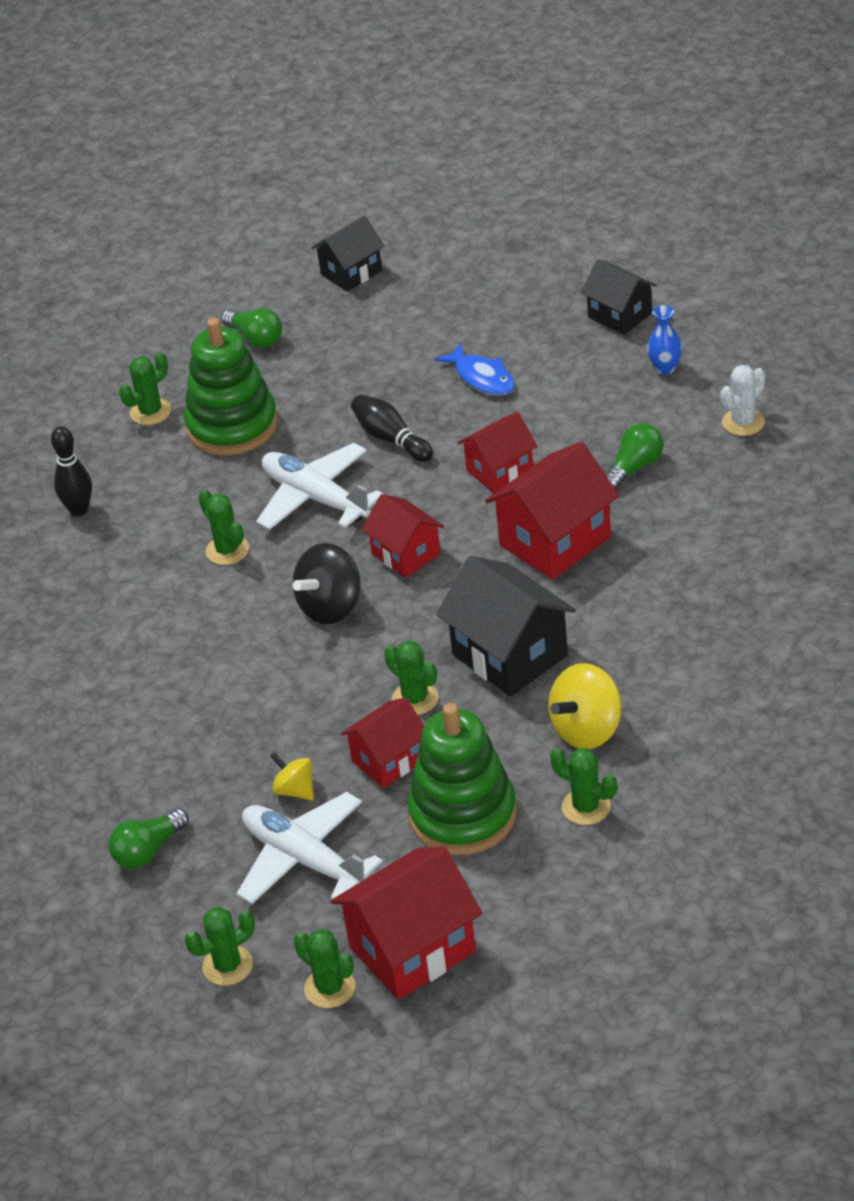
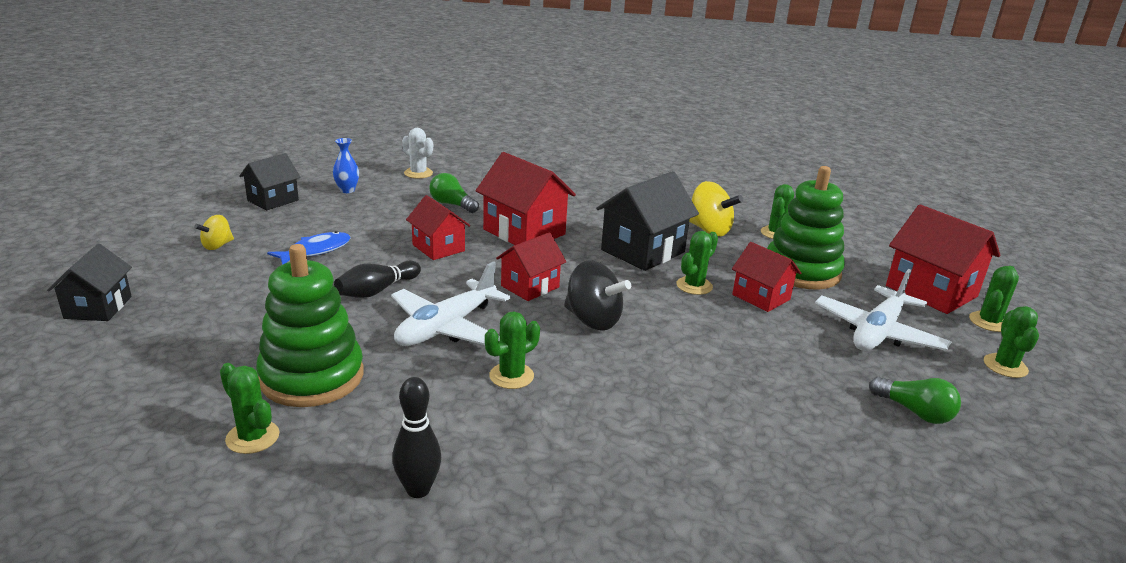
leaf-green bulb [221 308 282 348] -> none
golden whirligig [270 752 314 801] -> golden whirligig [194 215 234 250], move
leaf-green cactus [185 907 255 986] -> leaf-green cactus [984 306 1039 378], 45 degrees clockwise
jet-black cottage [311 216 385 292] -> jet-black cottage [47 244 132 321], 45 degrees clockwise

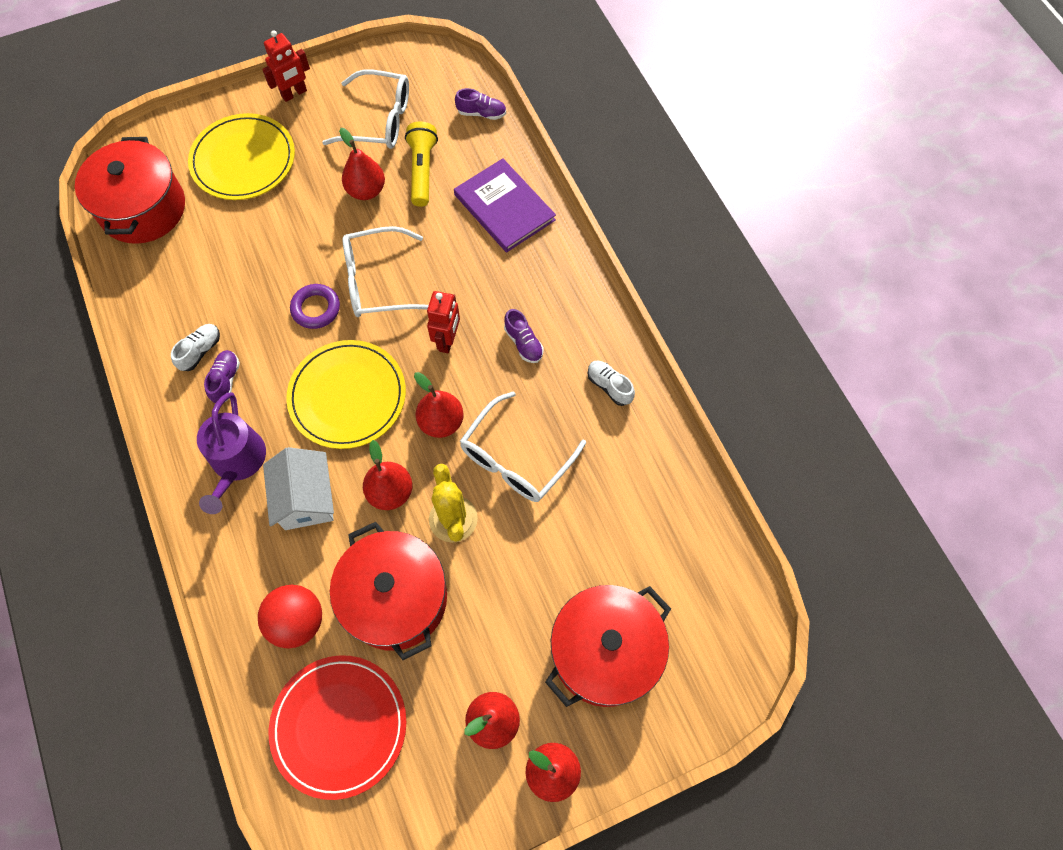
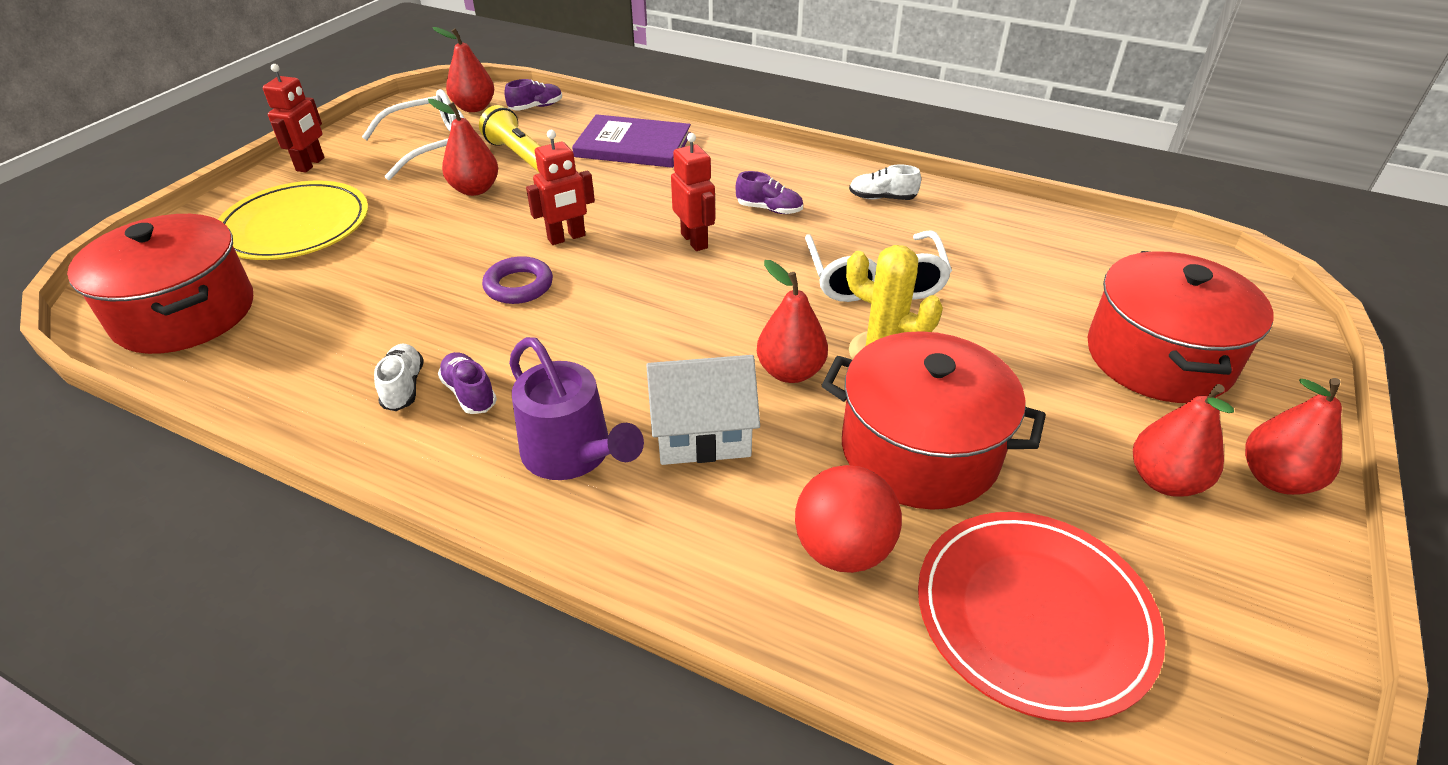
golden dinner plate [286 340 406 449] -> none
crimson pear fruit [414 372 464 438] -> crimson pear fruit [433 27 494 112], move
white spectacles [343 226 429 317] -> crimson robot figure [526 130 595 245]
white cottage [263 447 334 530] -> white cottage [646 355 760 465], 45 degrees counterclockwise

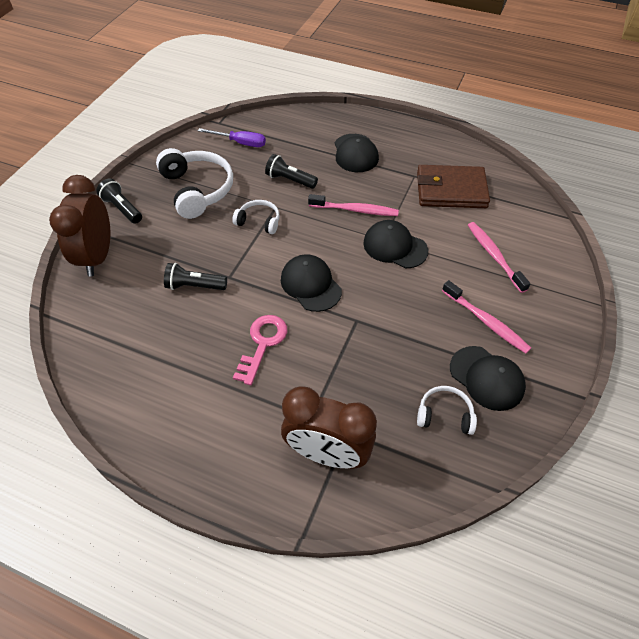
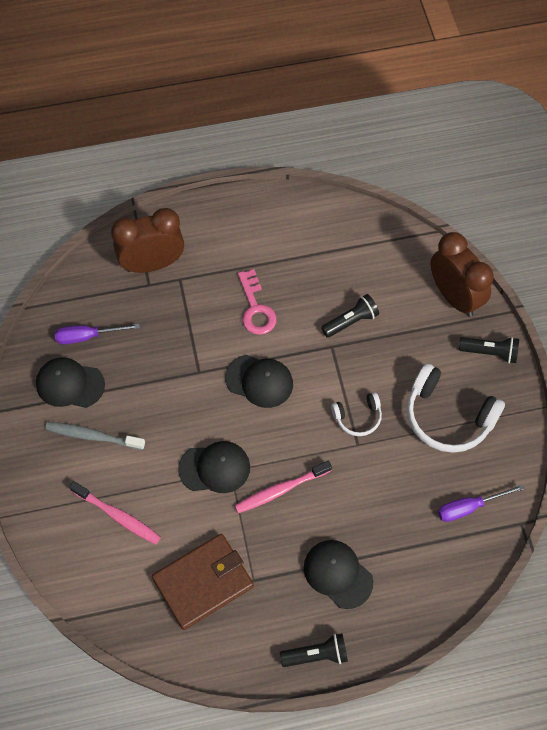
jet-black torch [265 154 318 189] -> jet-black torch [280 633 348 667], move
white headset [417 386 477 435] -> violet screwdriver [55 324 140 344]
rosy toothbrush [442 280 531 354] -> ash-grey toothbrush [45 422 145 450]

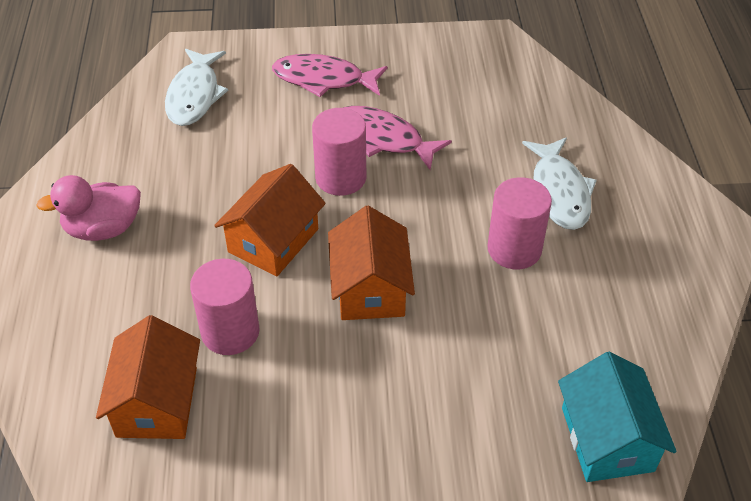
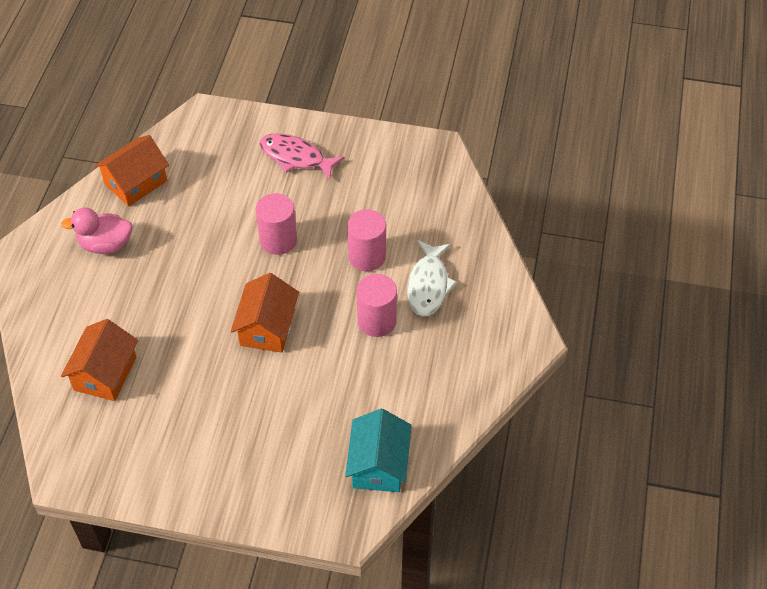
white toy fish [165 49 228 126] -> none
rosy toy fish [343 106 452 170] -> none
rosy cylinder shape [190 259 260 355] -> rosy cylinder shape [347 209 386 271], move
bright orange cottage [214 164 326 276] -> bright orange cottage [94 135 169 206], move

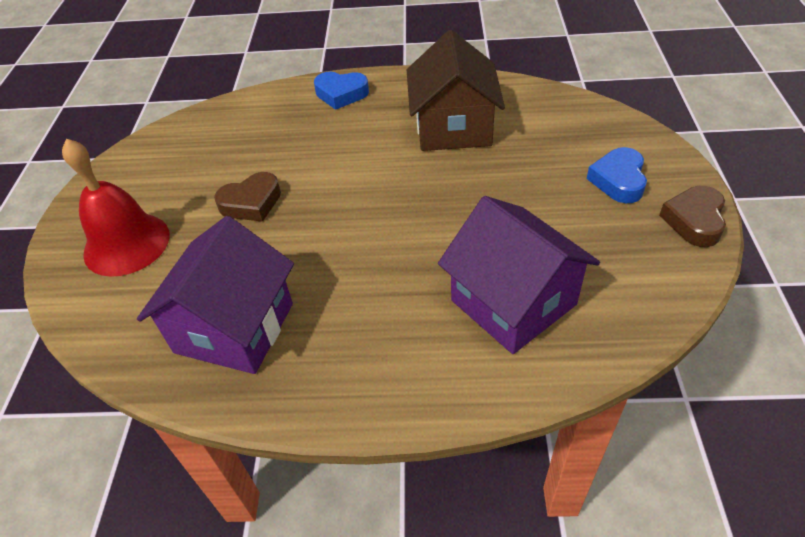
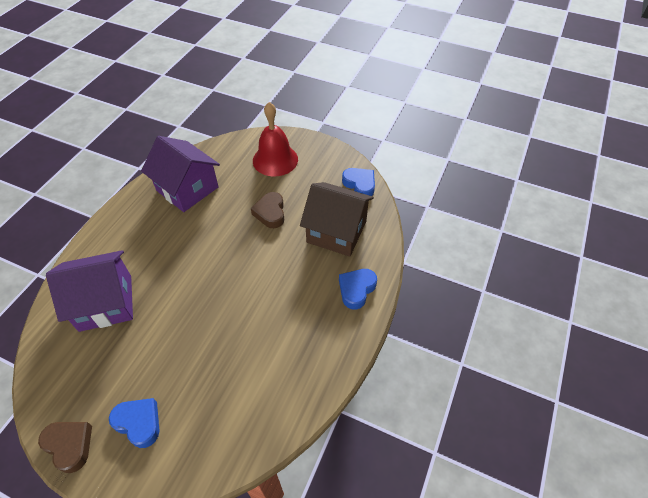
none -> cobalt heart shape [342 168 375 196]
brown cottage [407 30 505 151] -> brown cottage [300 182 374 257], move

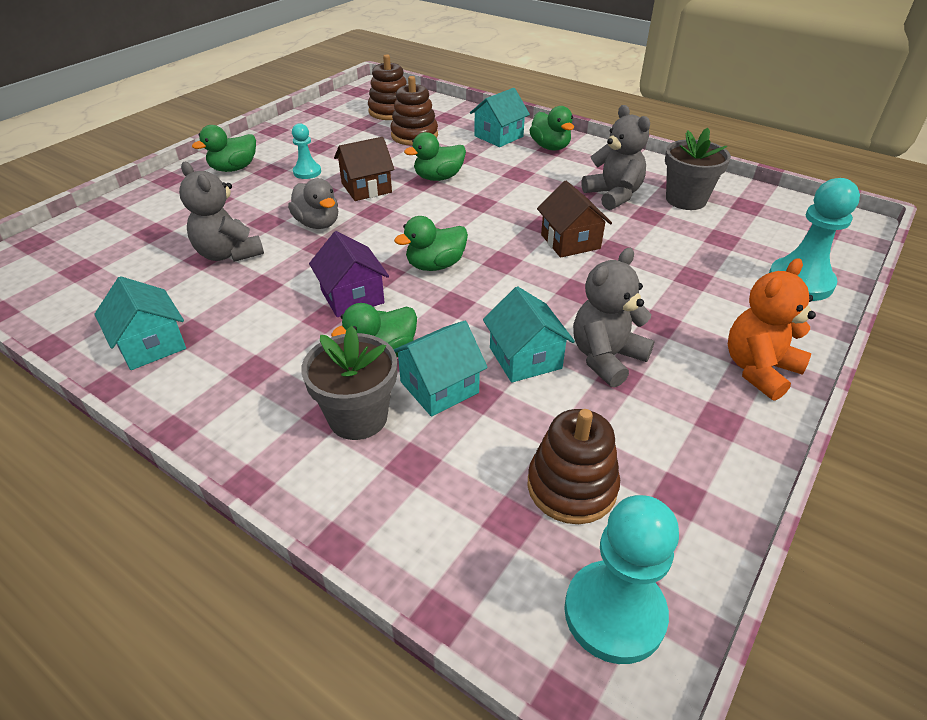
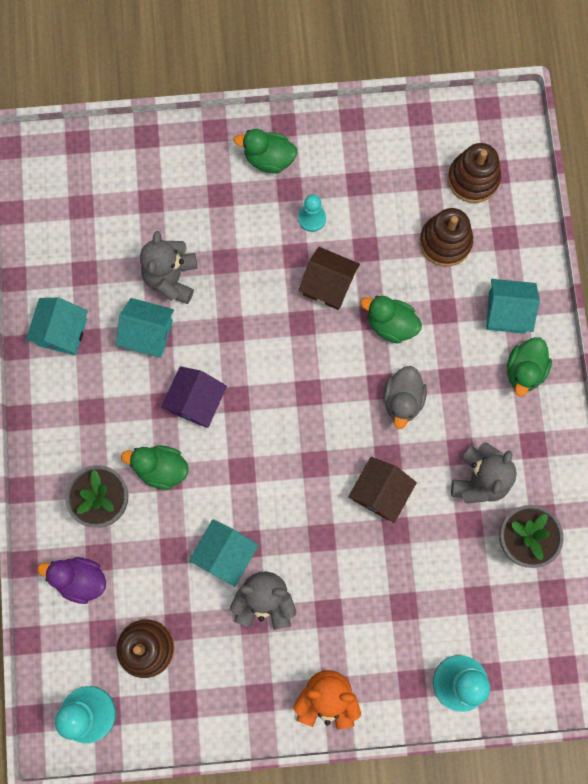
leaf-green toy duck [394 216 468 271] -> none
none -> violet toy duck [37 557 106 604]
ash-grey toy duck [288 178 338 229] -> ash-grey toy duck [383 366 427 429], move
turquoise cottage [394 321 488 416] -> turquoise cottage [116 298 174 358], move

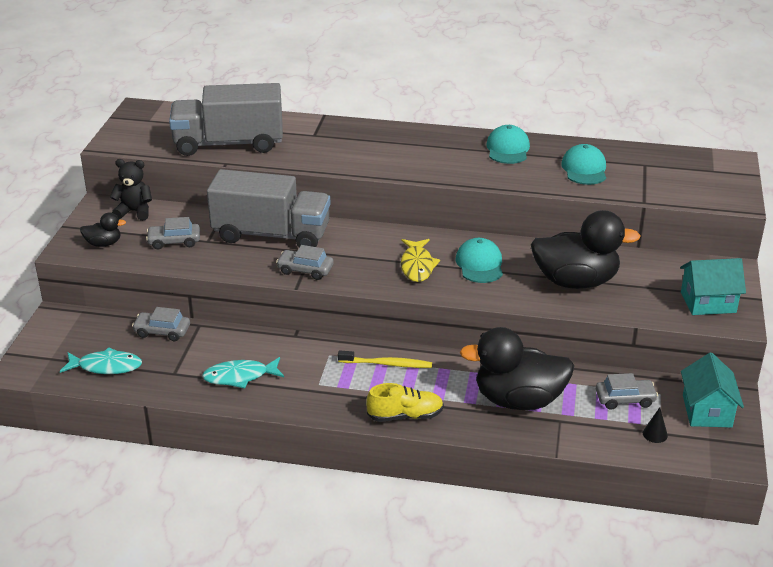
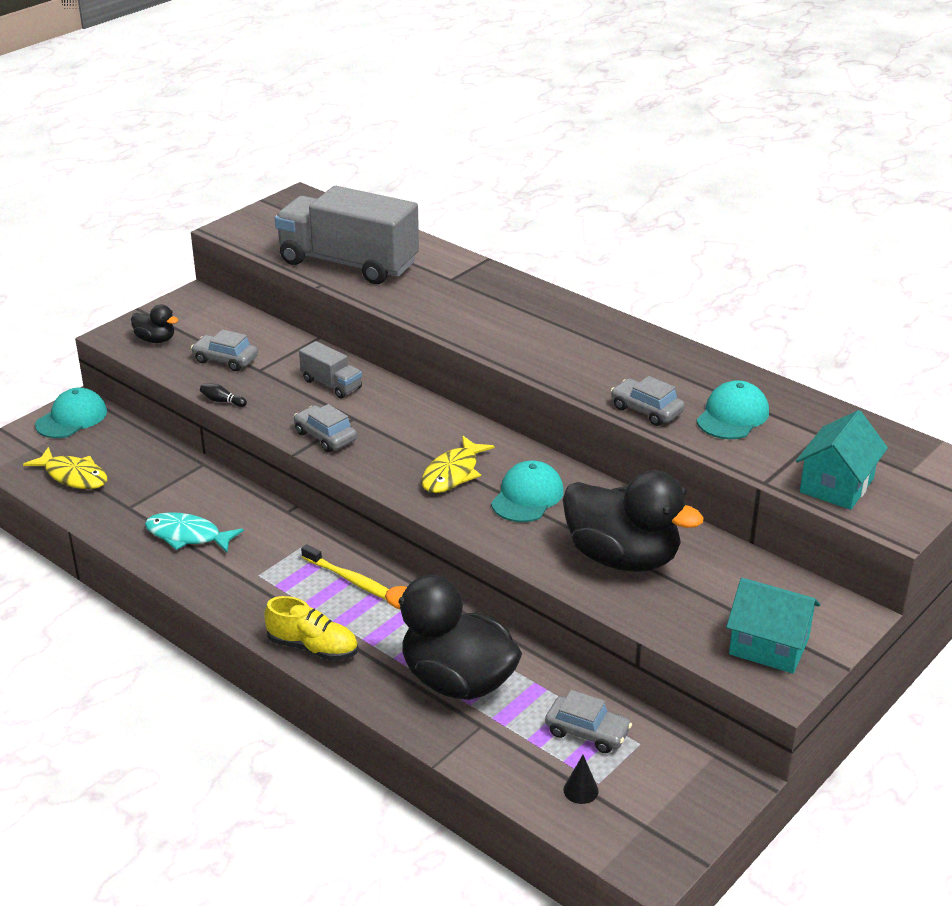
jet-black teddy [110 159 152 221] -> none
none -> jet-black bowling pin [200 384 247 407]
ash-grey toy car [132 307 190 341] -> ash-grey toy car [611 376 685 426], move
turquoise peaked cap [486 125 530 164] -> turquoise peaked cap [35 388 107 438], move
turquoise cottage [681 353 744 428] -> turquoise cottage [796 410 888 510], move
turquoise toy fish [60 347 142 374] -> golden toy fish [23 447 107 489]
ash-grey lorry [207 169 331 248] -> ash-grey lorry [299 341 362 398], x0.45

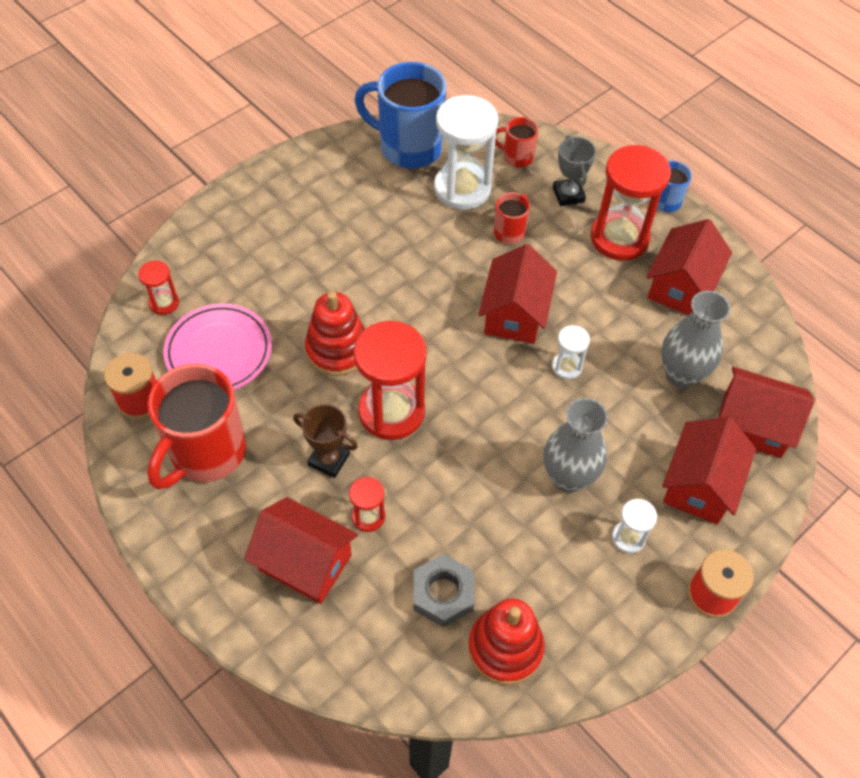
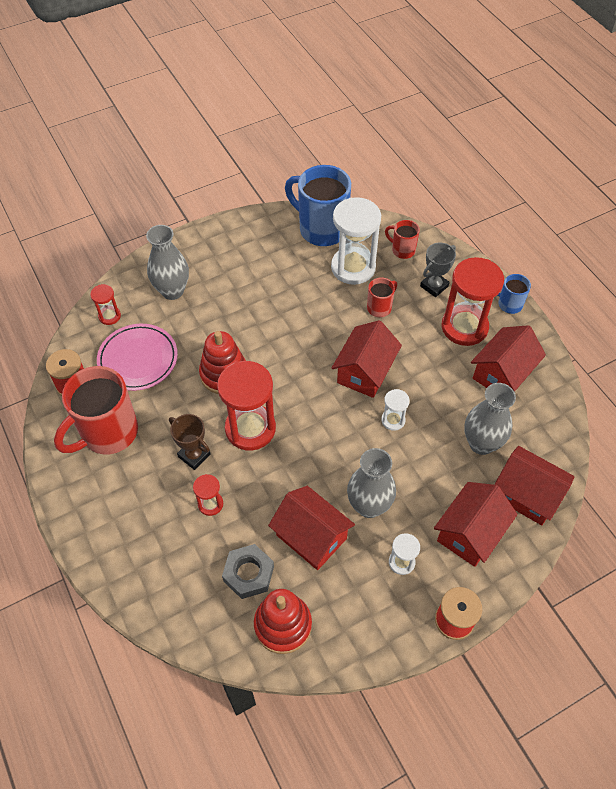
none -> ash-grey flower vase [146 225 189 300]
crimson cottage [244 497 358 604] -> crimson cottage [268 486 355 570], move
ash-grey trophy [553 135 596 206] -> ash-grey trophy [420 243 456 297], 45 degrees clockwise

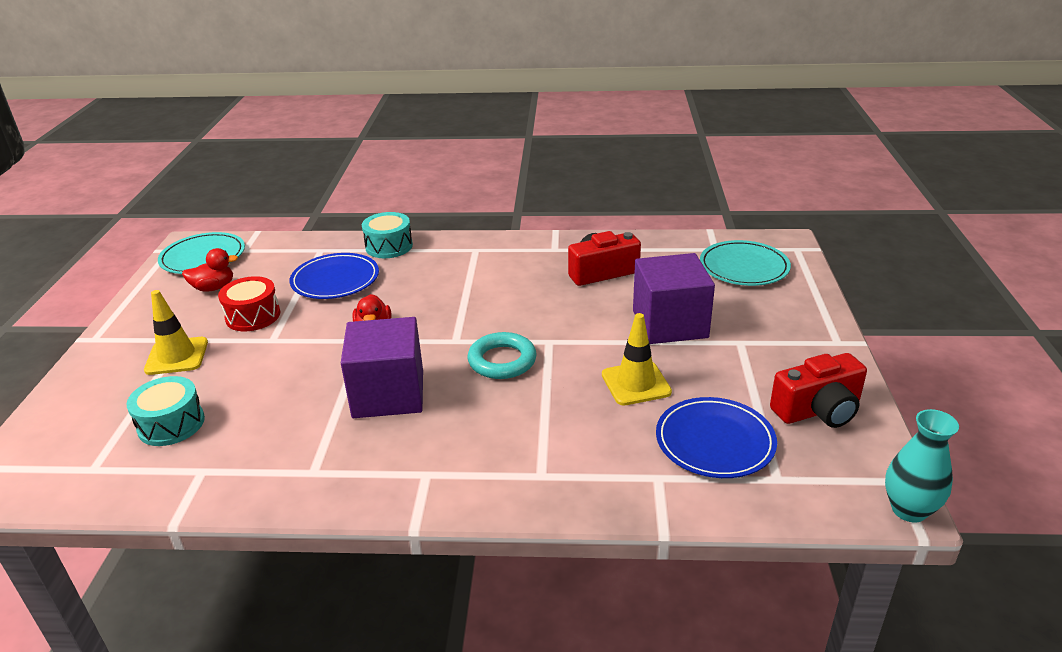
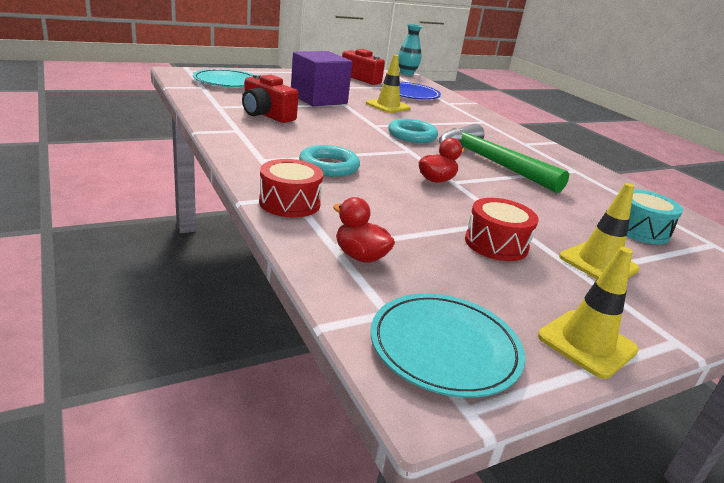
cobalt dinner plate [290 253 379 299] -> none
none -> turquoise ring [299 145 360 177]
none -> golden traffic cone [538 247 639 379]
crimson toy duck [182 248 238 292] -> crimson toy duck [333 197 395 263], move
violet solid cube [341 317 423 418] -> leaf-green claw hammer [439 124 569 193]
turquoise snare drum [362 212 413 258] -> crimson snare drum [259 159 323 218]

